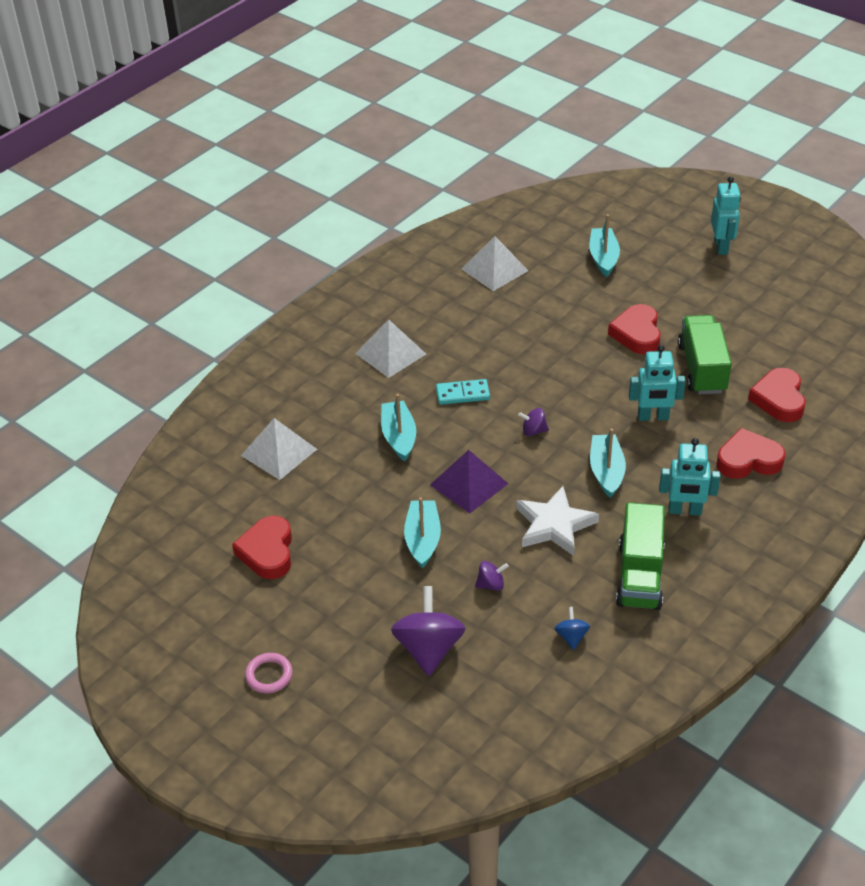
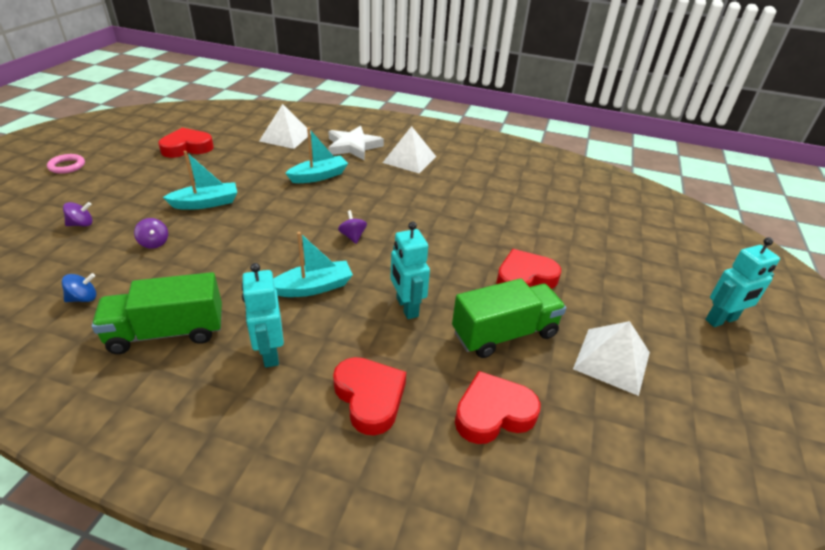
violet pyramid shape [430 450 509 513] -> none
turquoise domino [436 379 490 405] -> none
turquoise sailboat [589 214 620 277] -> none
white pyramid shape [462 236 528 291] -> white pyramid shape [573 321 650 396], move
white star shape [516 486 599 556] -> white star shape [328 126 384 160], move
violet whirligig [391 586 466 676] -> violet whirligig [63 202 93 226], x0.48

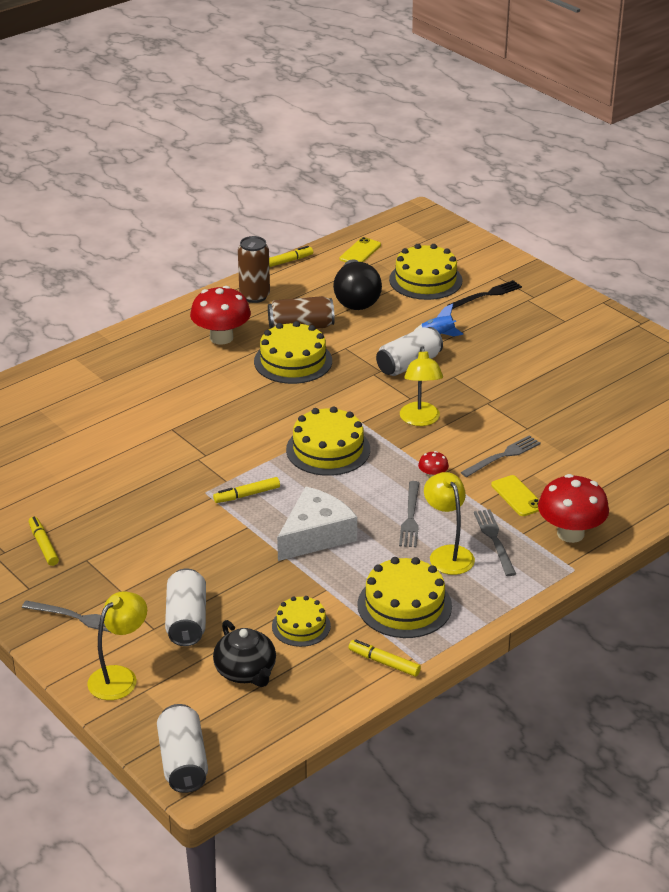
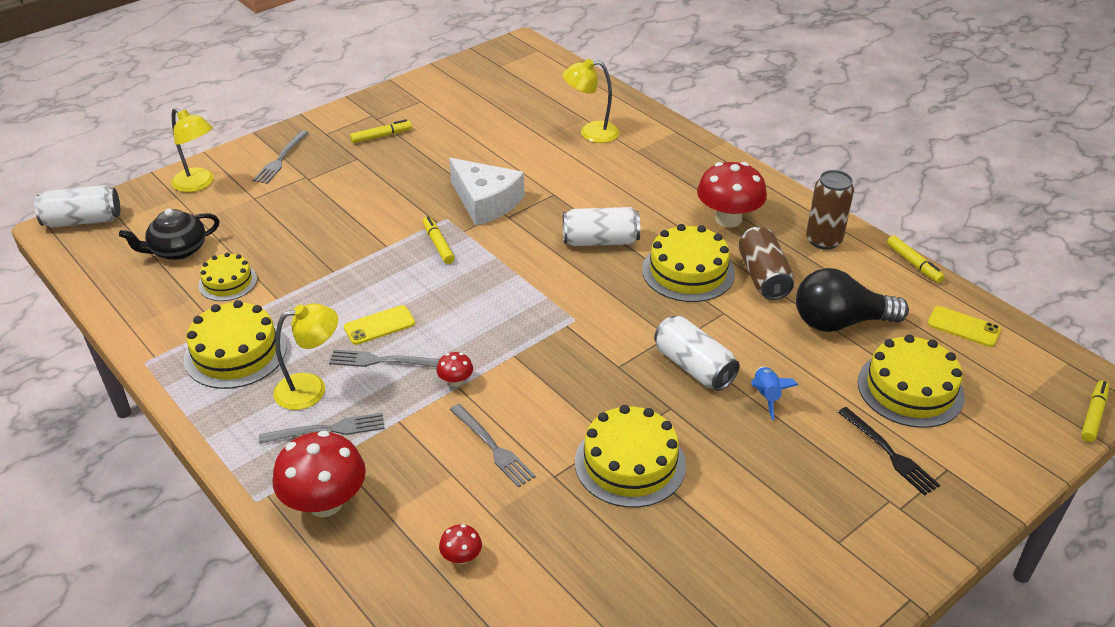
none -> crimson fungus [439 524 482 564]
white soda can [165 568 206 646] -> white soda can [563 207 640 246], move
white piece of cheese [277 486 357 561] -> white piece of cheese [449 158 525 226], move
golden layer cake [286 406 370 476] -> golden layer cake [575 405 686 508], move
golden marker [348 640 421 677] -> golden marker [1081 380 1109 442], move
golden lamp [400 346 443 426] -> golden lamp [563 59 620 143], move
golden smartphone [491 475 539 516] -> golden smartphone [344 305 415 345], move

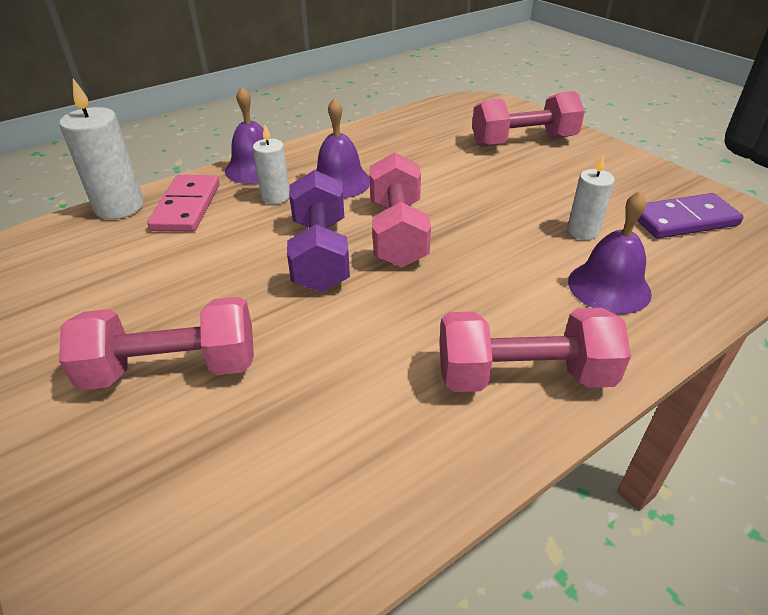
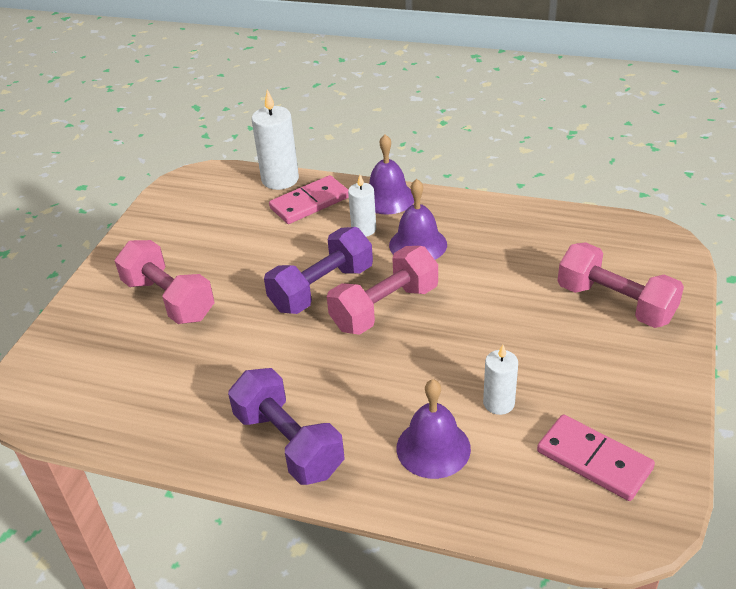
rosy hand weight [439 308 631 392] -> violet hand weight [228 368 345 485]
violet domino [637 193 744 239] -> rosy domino [537 414 655 501]

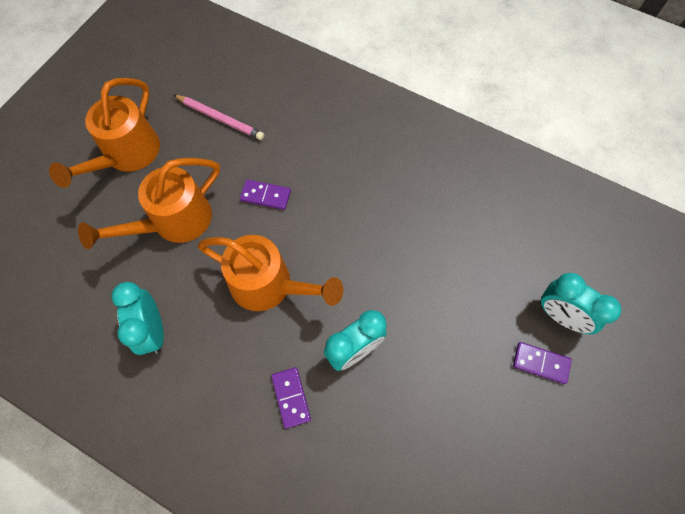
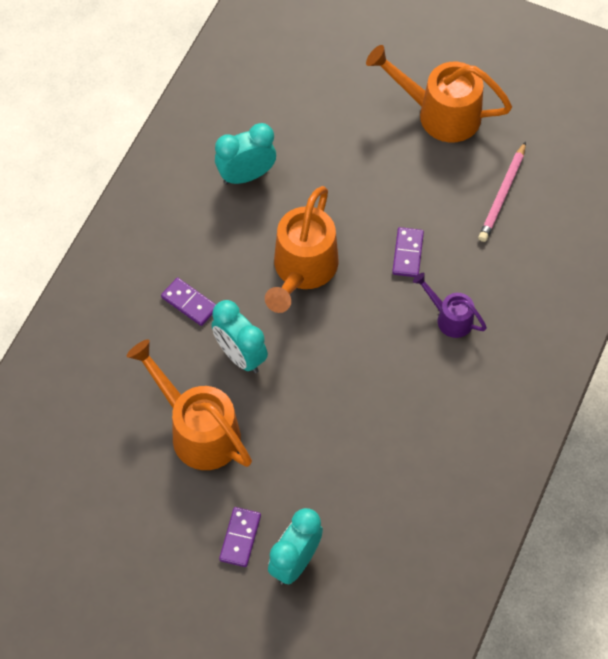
none -> violet watering can [413 273 487 338]
bright orange watering can [78 158 220 249] -> bright orange watering can [127 339 252 470], move
violet domino [271 367 311 429] -> violet domino [161 278 216 326], 60 degrees clockwise

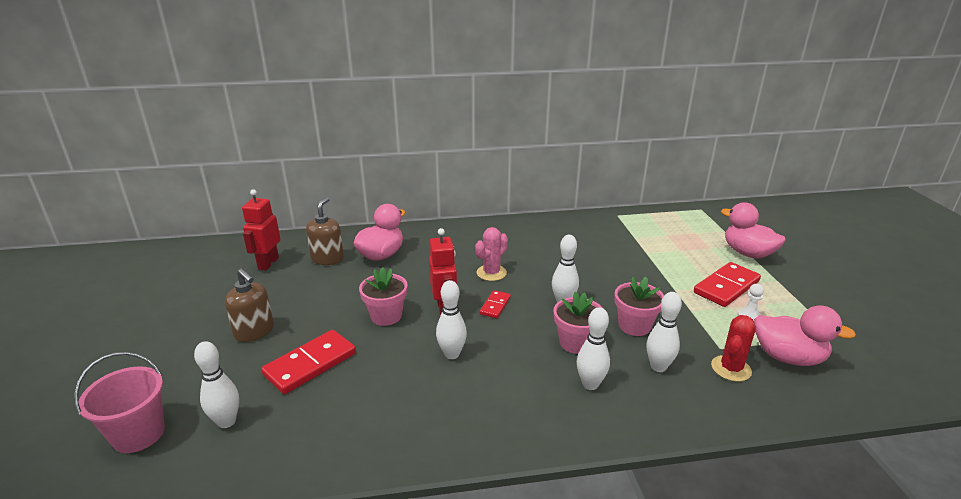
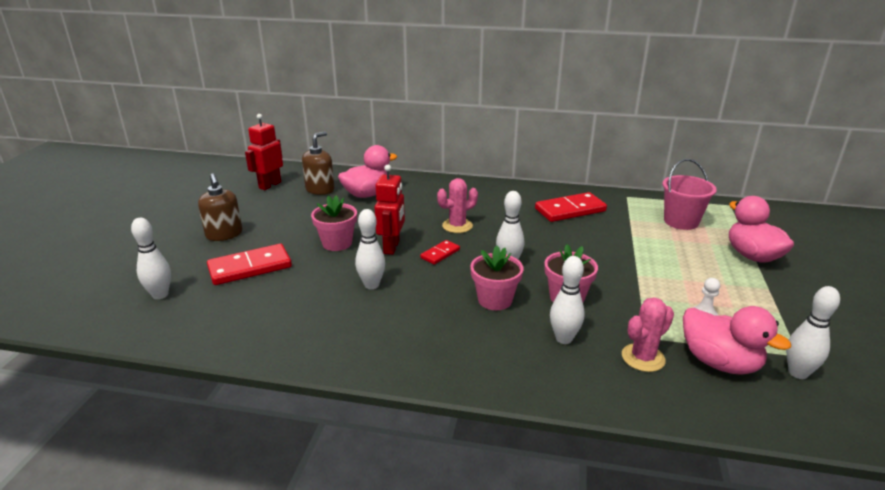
rosy bucket [75 352 165 453] -> rosy bucket [662 159 717 230], move
white bowling pin [577 307 610 390] -> white bowling pin [786 286 840 379], move
crimson domino [694 262 761 307] -> crimson domino [535 192 607 222], move
crimson cactus [711 315 756 382] -> rosy cactus [622 298 674 372]

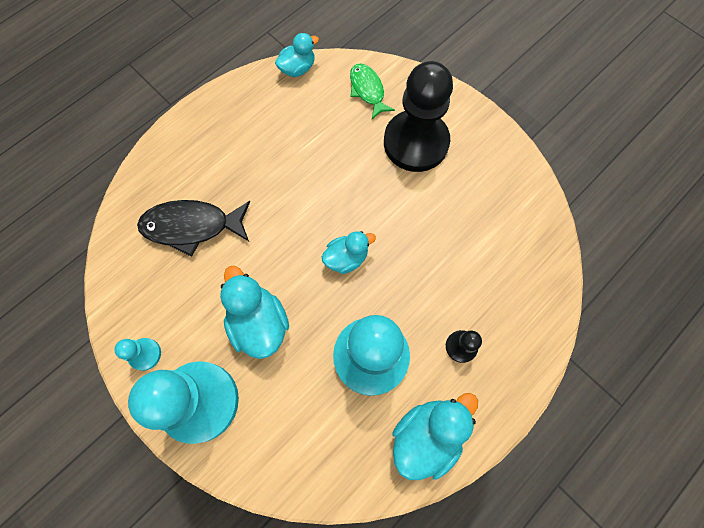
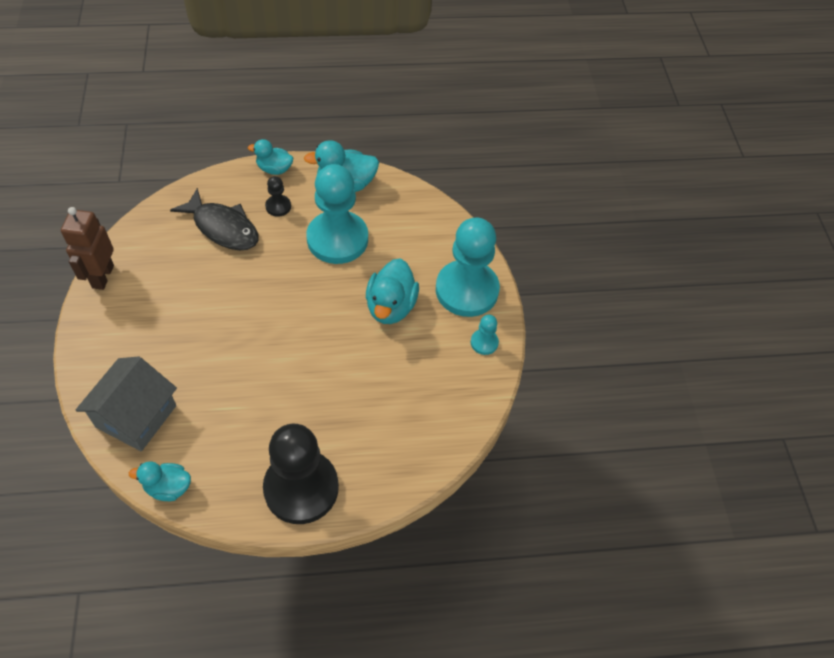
none -> brown robot figure [61 207 114 290]
jet-black toy fish [137 200 250 257] -> jet-black toy fish [170 188 258 250], move
turquoise toy duck [322 231 376 274] -> turquoise toy duck [248 139 293 175], move
jet-black pawn [384 61 453 172] -> jet-black pawn [263 424 339 524], move
leaf-green toy fish [350 64 395 119] -> ash-grey cottage [76 356 177 451]

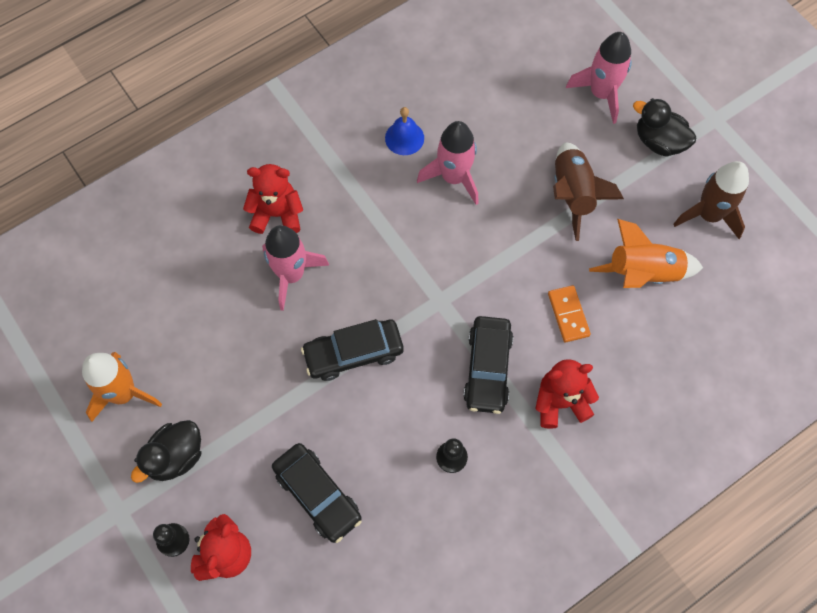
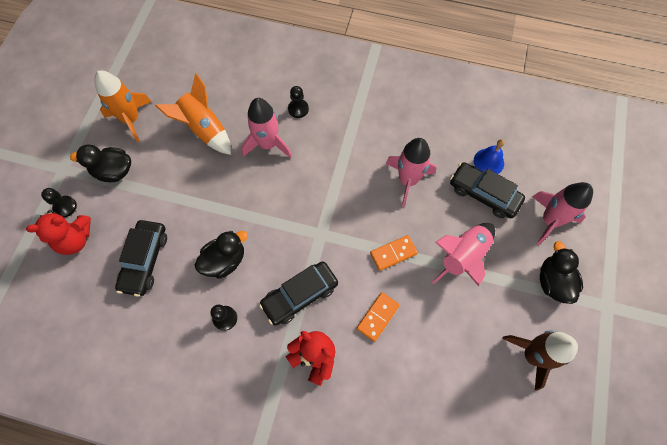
none -> jet-black toy duck [195 231 248 279]
none -> bright orange domino [370 235 418 271]
jet-black toy car [301 319 404 381] -> jet-black toy car [450 162 525 218], move
cobalt hand bell [385 107 424 155] -> cobalt hand bell [474 139 505 174], move
bright orange spaceship [589 219 703 288] -> bright orange spaceship [155 73 231 155], move
crimson teddy [243 164 303 234] -> jet-black pawn [288 86 309 118]
brown spaceship [553 143 624 241] -> rosy spaceship [432 223 495 286]

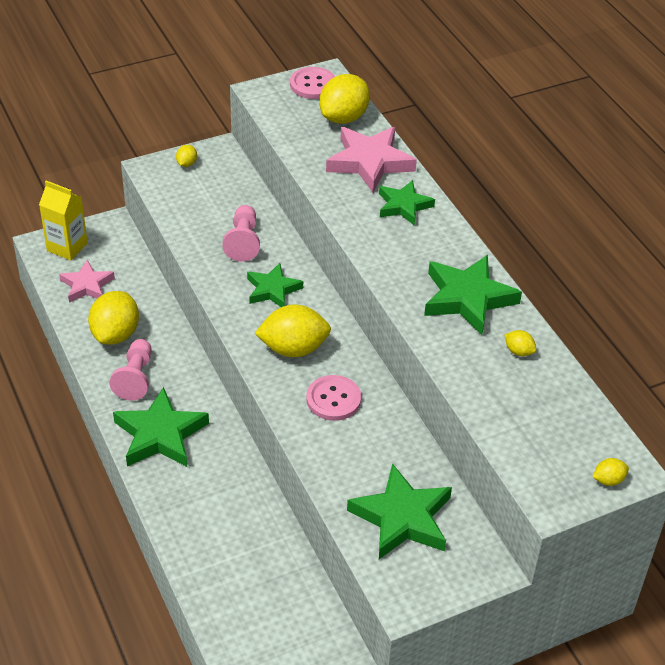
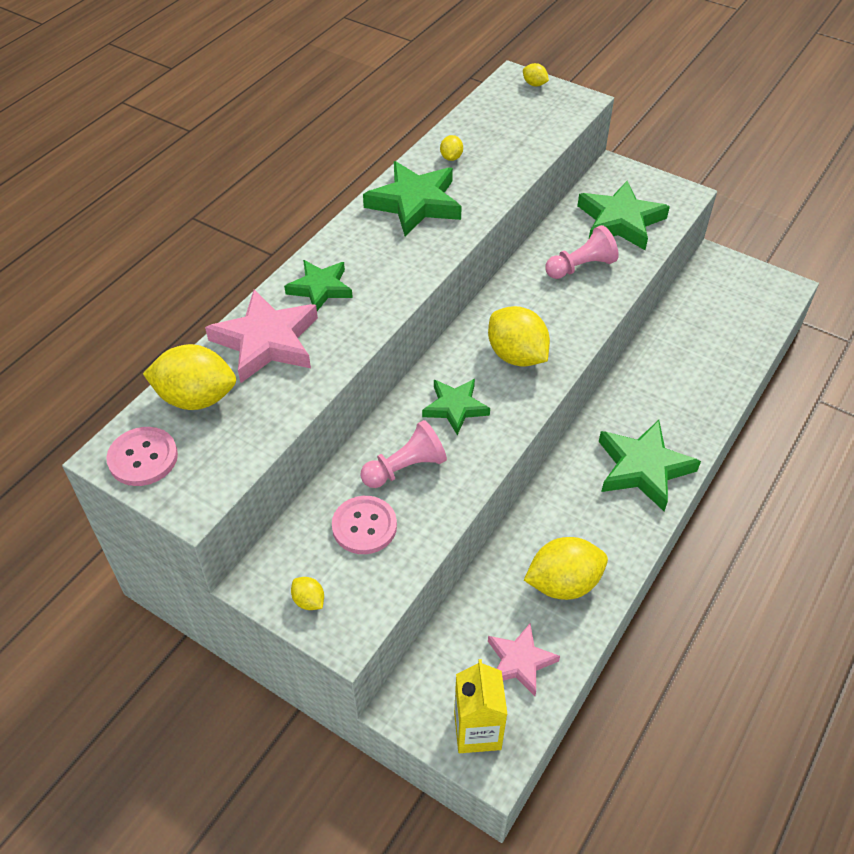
rosy pawn [109 339 152 401] -> rosy pawn [545 225 619 279], move
rosy sewing button [306 375 361 421] -> rosy sewing button [332 496 397 554], move
golden lemon [176 145 197 167] -> golden lemon [291 577 324 610], 60 degrees clockwise

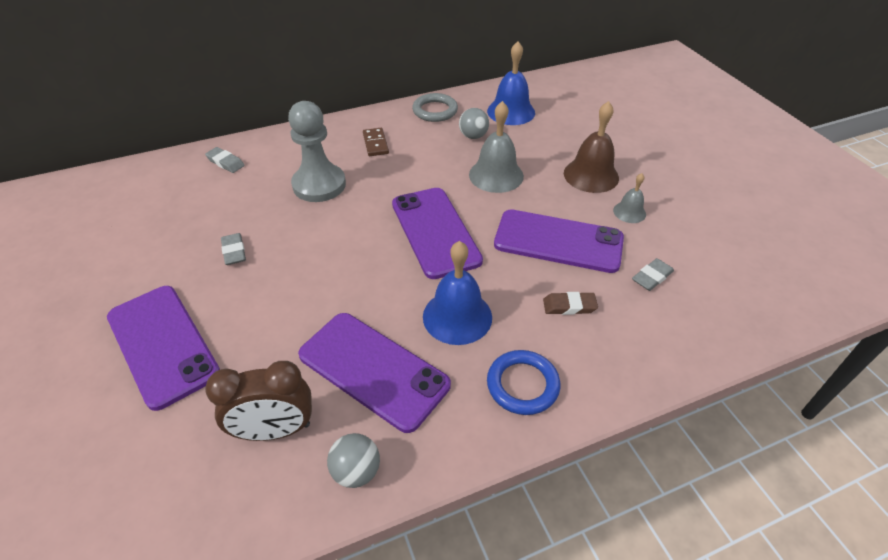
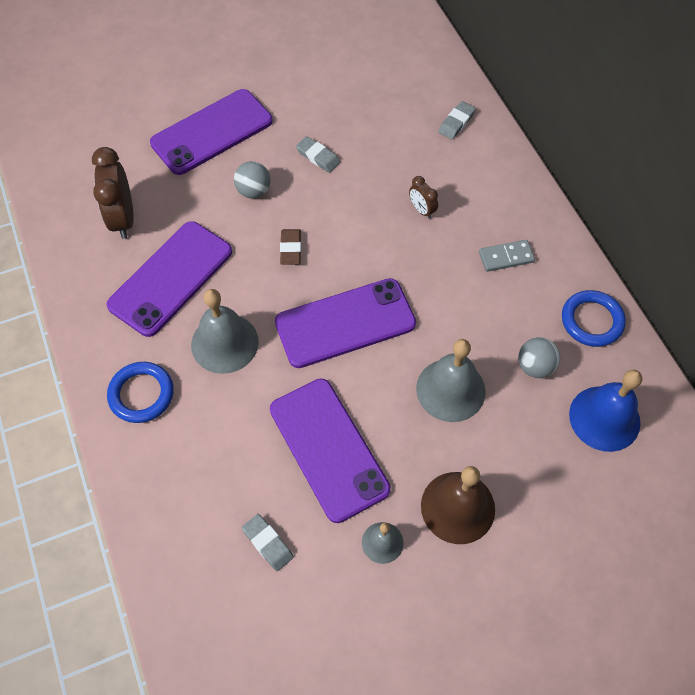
ash-grey sphere [327 433 380 488] -> ash-grey sphere [234 161 271 199], move
brown eraser [543 292 598 315] -> brown eraser [280 229 301 265], move
ash-grey pawn [288 101 346 202] -> brown clock [409 176 438 219]
brown domino [363 128 389 156] -> ash-grey domino [479 240 535 272]
ash-grey ring [412 93 458 122] -> cobalt ring [562 290 626 347]
cobalt hand bell [423 241 492 345] -> ash-grey hand bell [191 289 259 374]
ash-grey eraser [221 233 246 265] -> ash-grey eraser [296 136 340 173], 60 degrees clockwise
violet smartphone [494 209 624 273] -> violet smartphone [270 379 391 523], 45 degrees counterclockwise

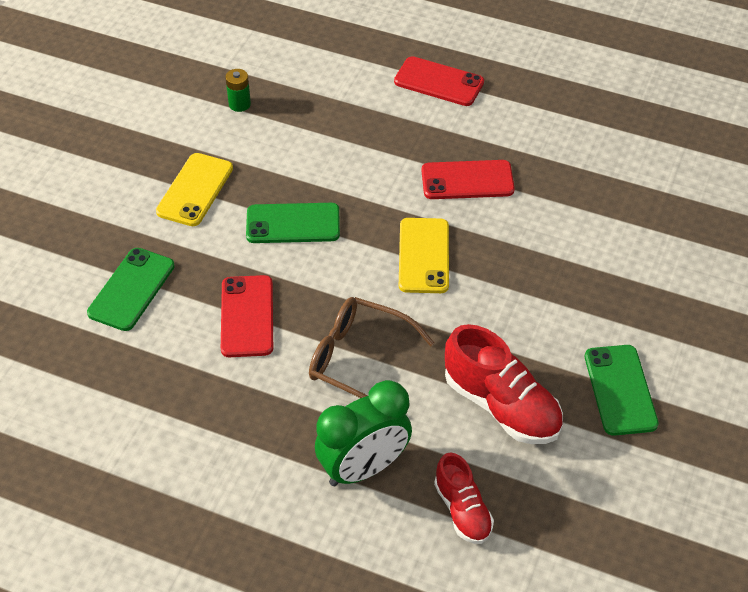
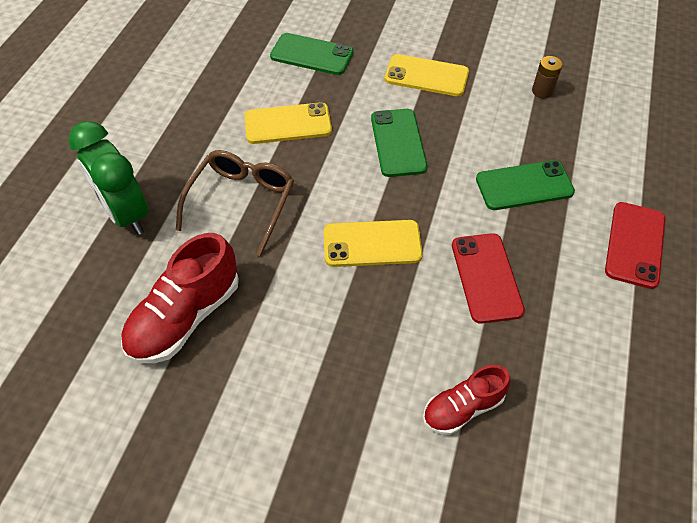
crimson sneaker [434 453 494 544] -> crimson sneaker [423 365 510 435], move
leaf-green smartphone [585 345 659 436] -> leaf-green smartphone [476 160 575 210], move
crimson smartphone [221 275 273 357] -> golden smartphone [245 102 332 144]
leaf-green power cell [225 69 251 112] -> brown power cell [532 56 563 99]

